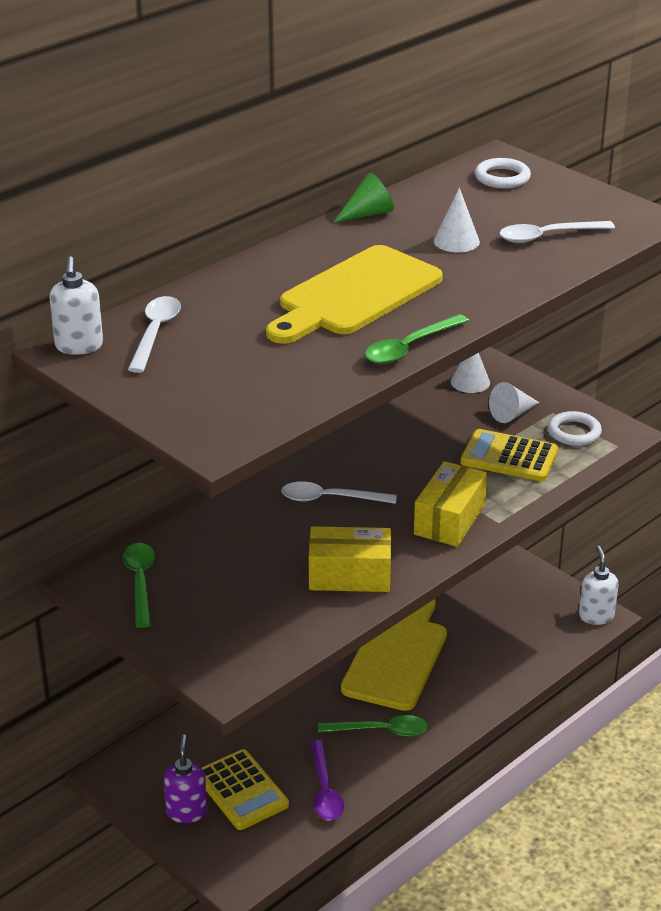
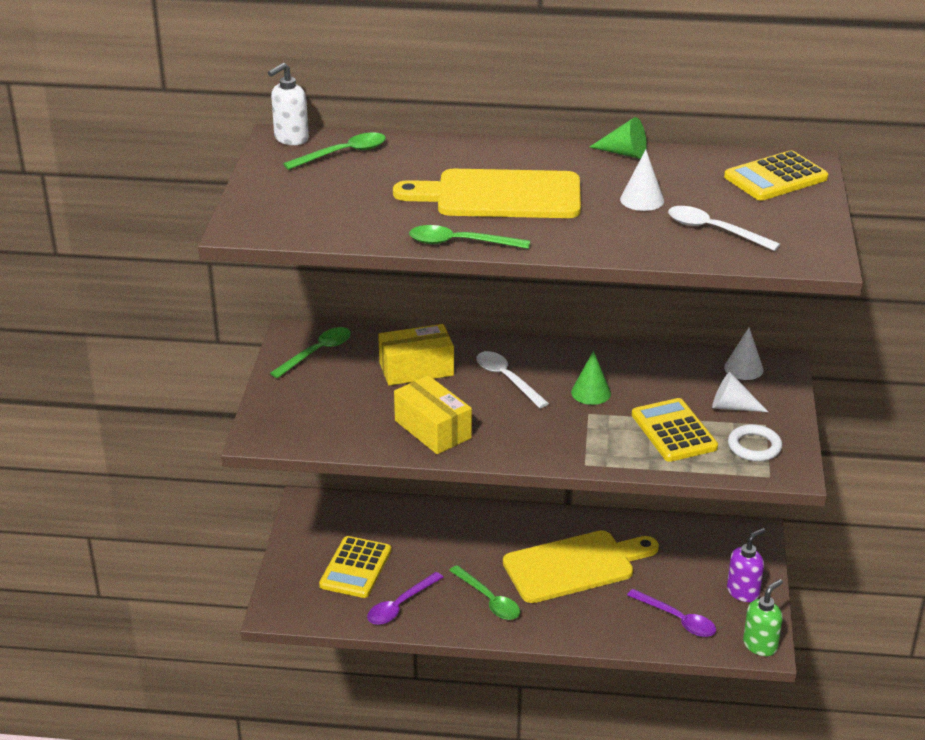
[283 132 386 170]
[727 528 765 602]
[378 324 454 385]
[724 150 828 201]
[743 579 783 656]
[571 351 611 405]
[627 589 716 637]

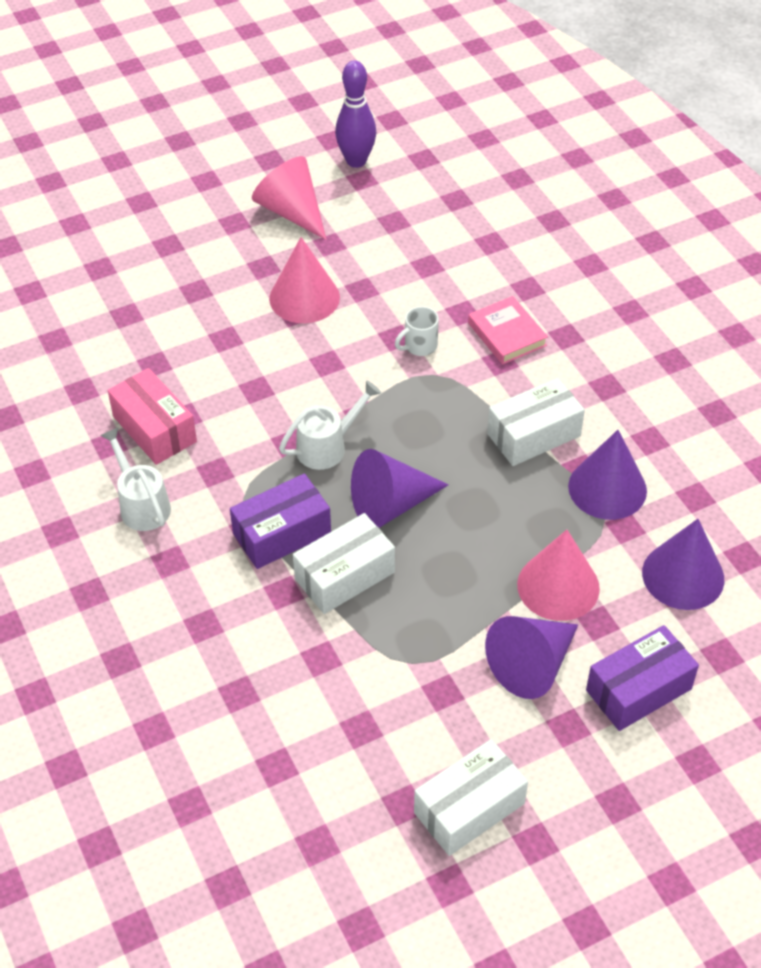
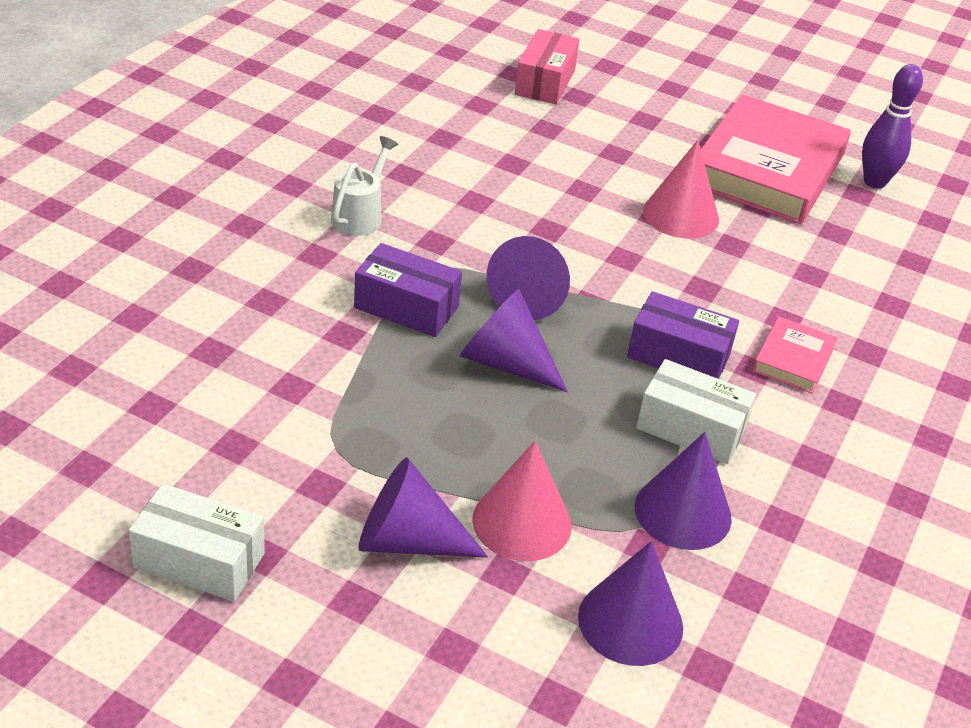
[514 29 580 105]
[701 94 851 224]
[487 236 570 320]
[293 513 395 614] (first image)
[395 306 439 356] (first image)
[627 291 739 379]

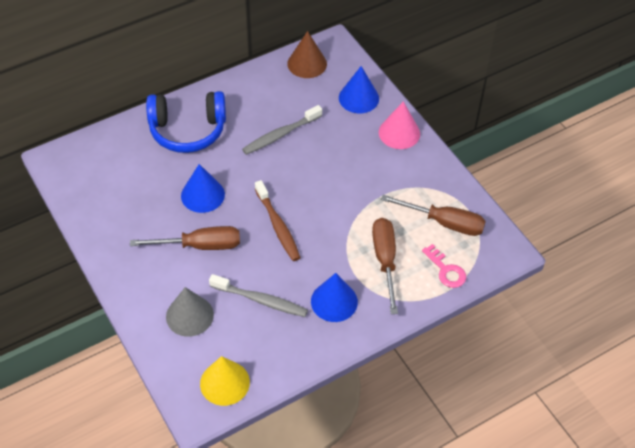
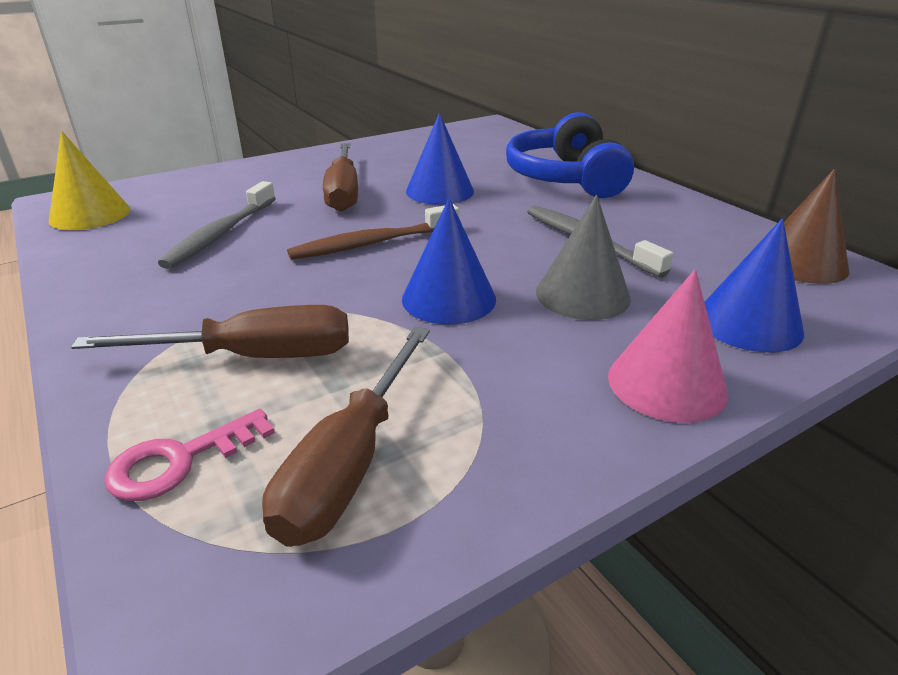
[536 195 631 320]
[402 198 496 324]

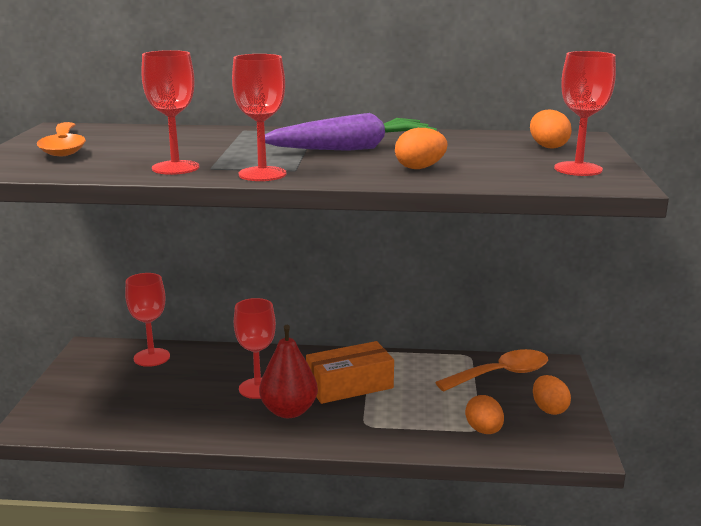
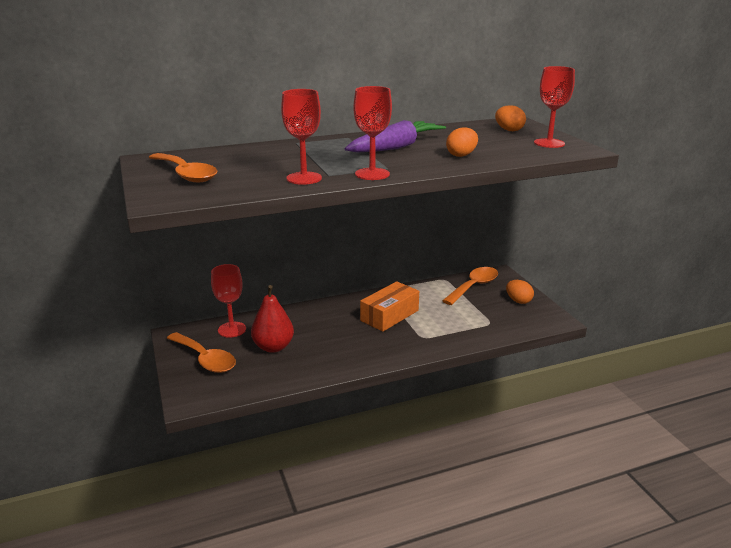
[234 298 276 399] (first image)
[251 285 294 353]
[465 395 504 434] (first image)
[167 332 236 373]

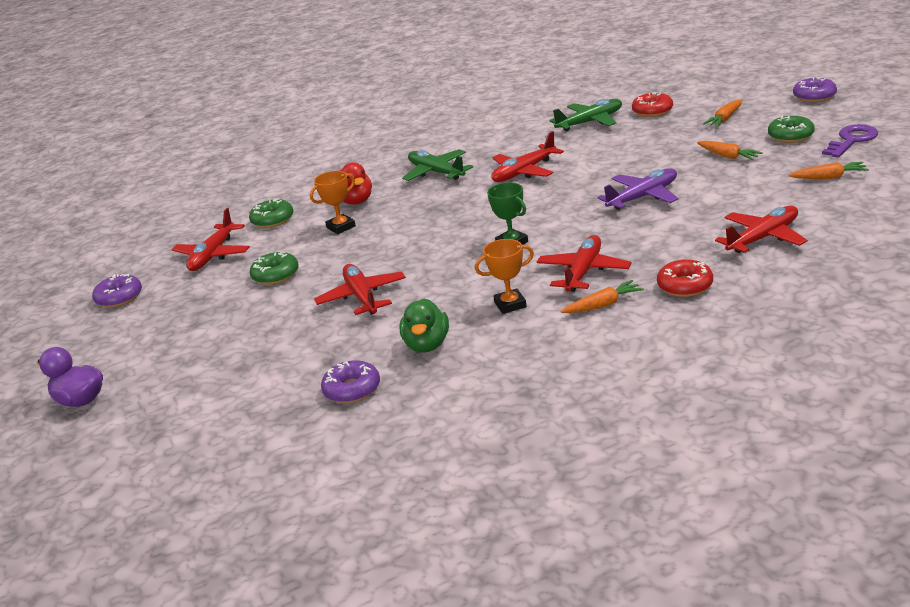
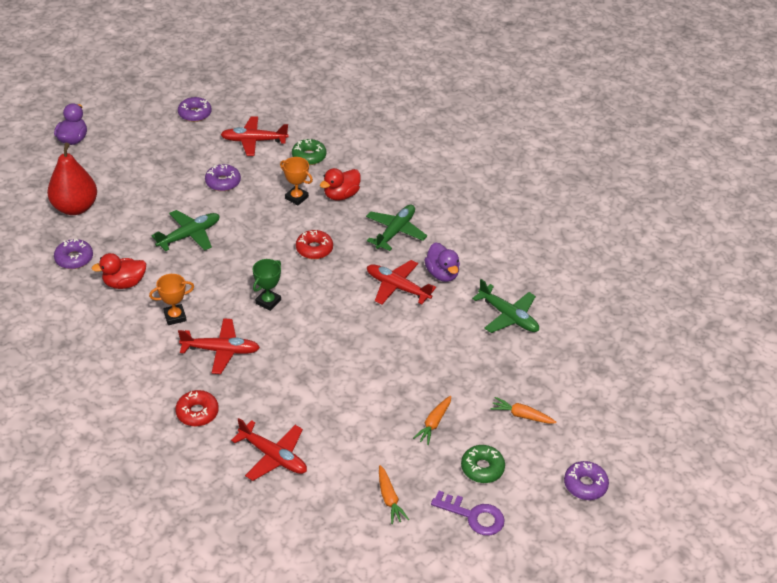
[205 164 241 191]
[151 210 220 251]
[91 253 146 289]
[149 274 194 325]
[561 280 644 313] (first image)
[597 168 678 210] (first image)
[296 230 333 259]
[47 143 97 215]
[424 243 460 282]

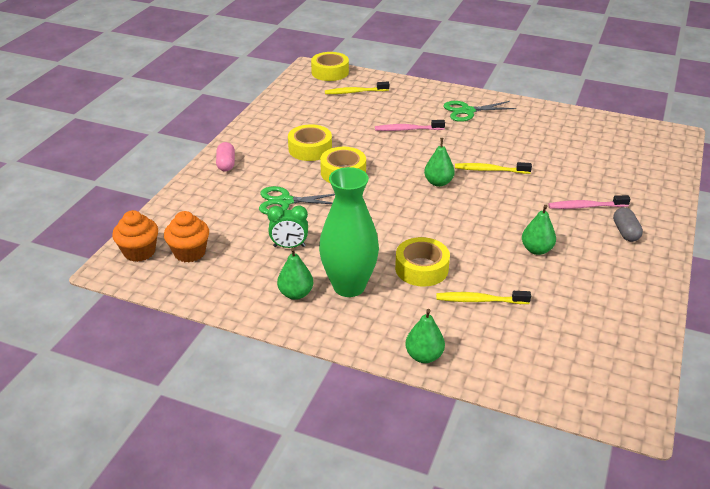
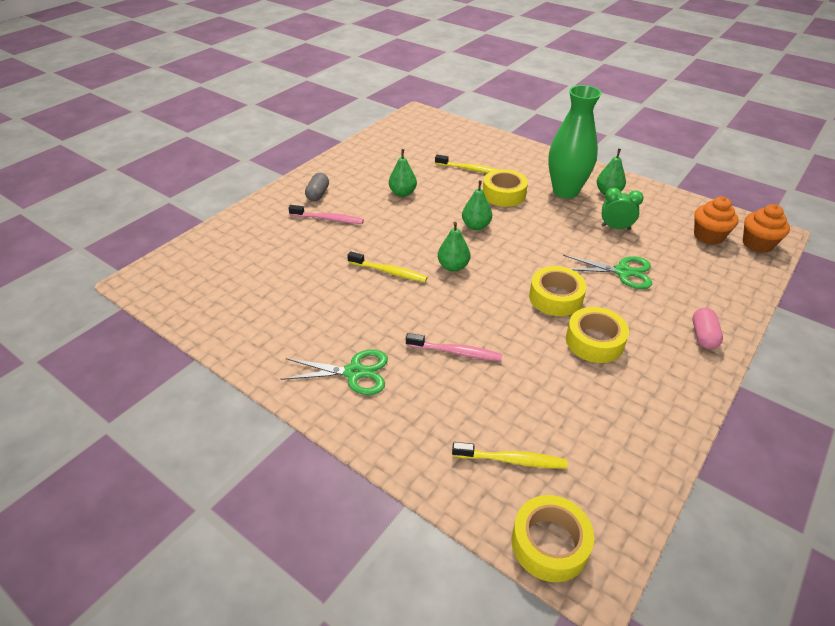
[462 180 492 230]

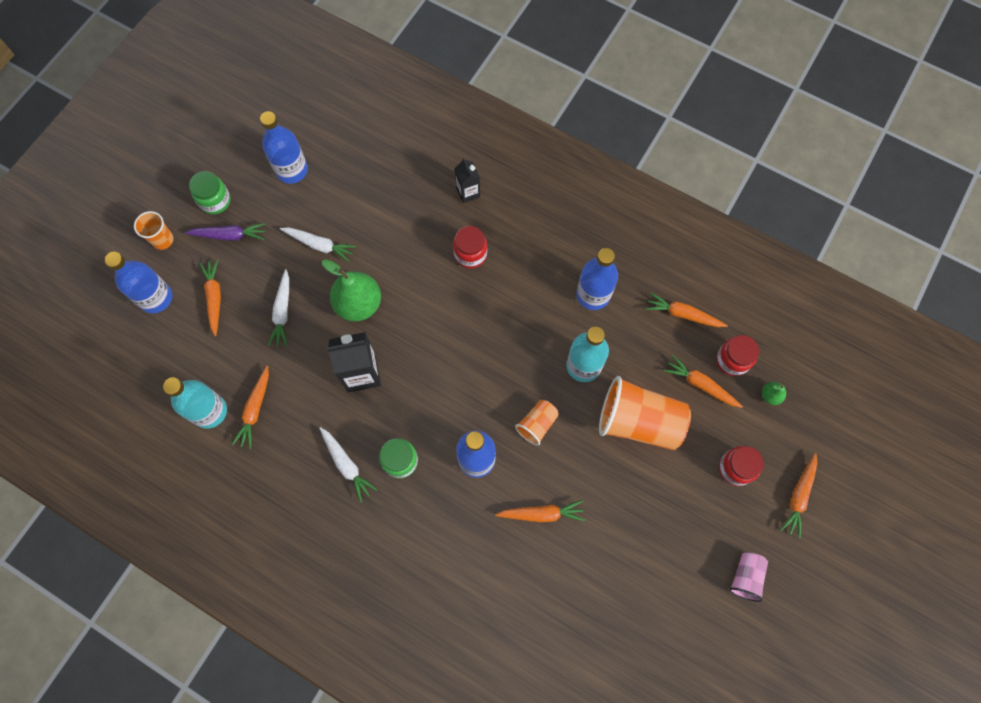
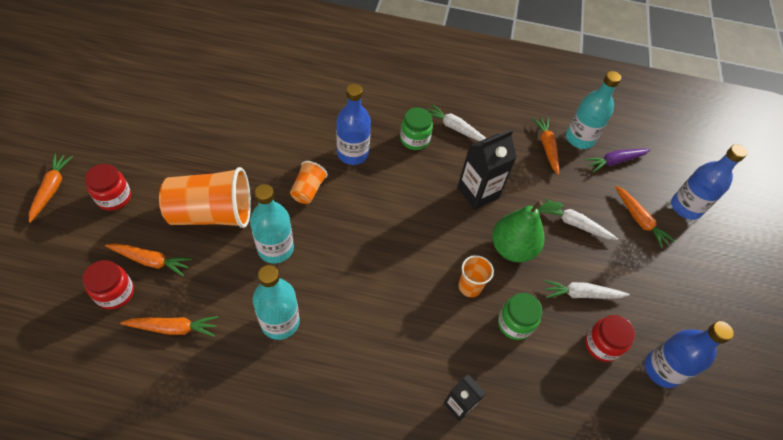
[458 255 494 297]
[584 149 651 173]
[498 293 542 340]
[540 198 618 240]
[585 315 635 362]
[495 500 585 522] (first image)
[253 265 300 340]
[729 552 768 602] (first image)
[762 382 786 405] (first image)

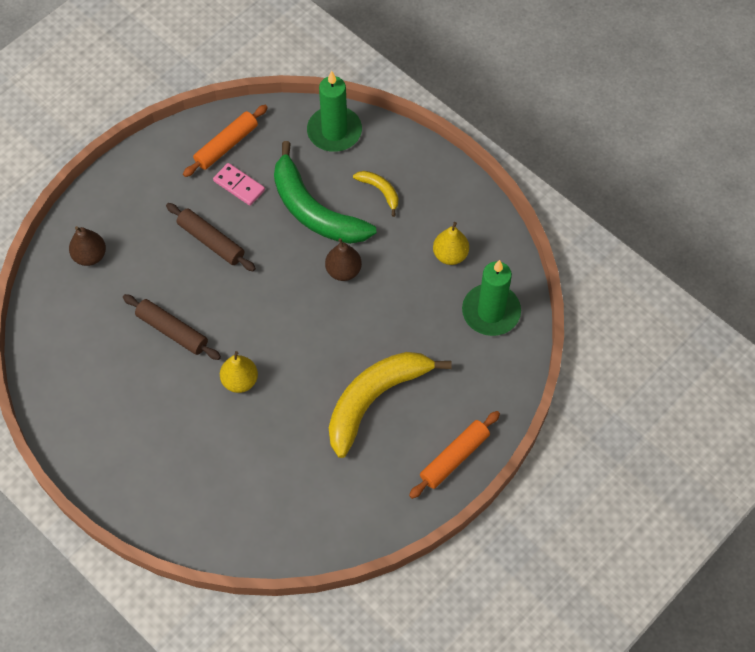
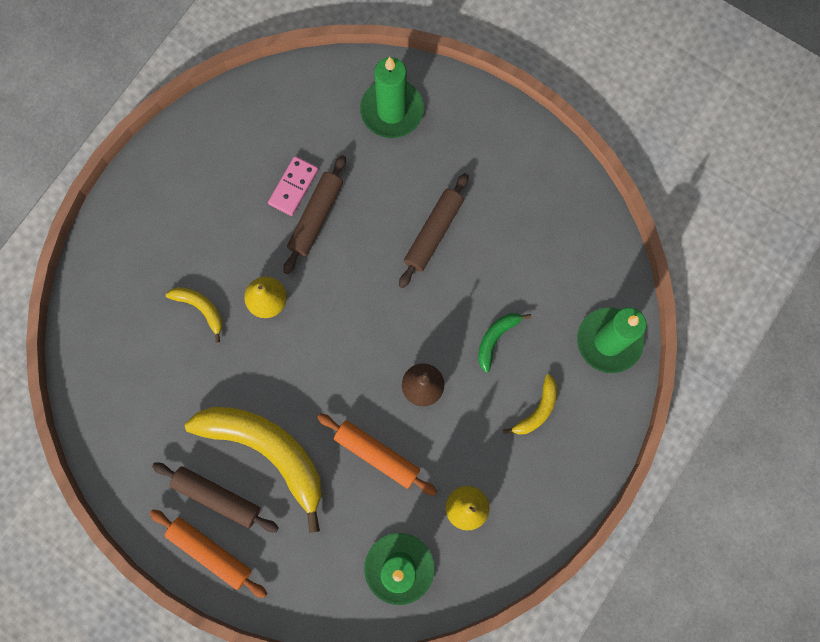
[360 57 424 138]
[317 414 437 496]
[268 156 319 216]
[478 313 531 373]
[152 463 279 532]
[166 287 222 343]

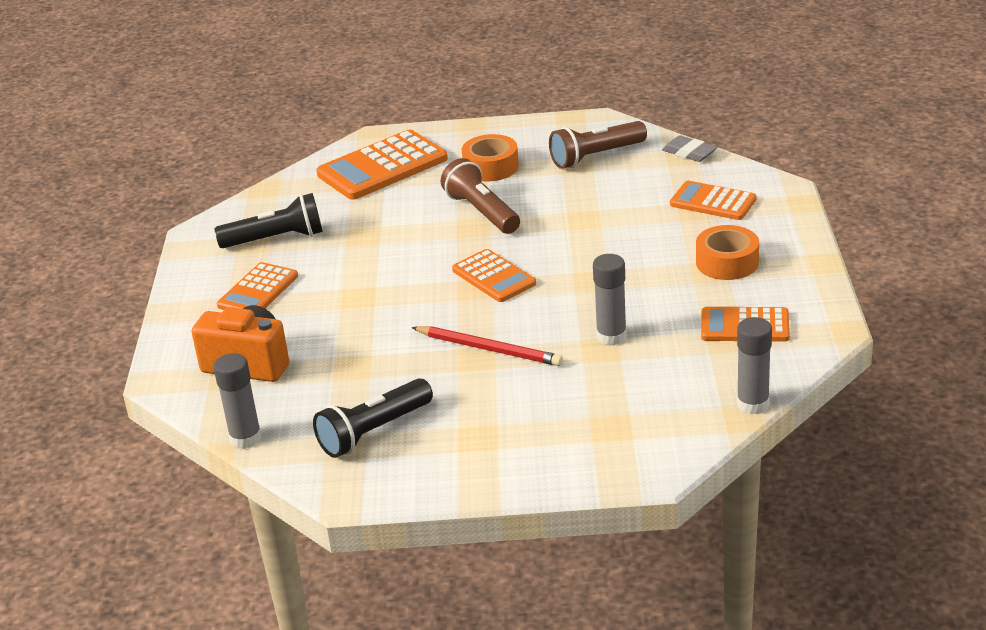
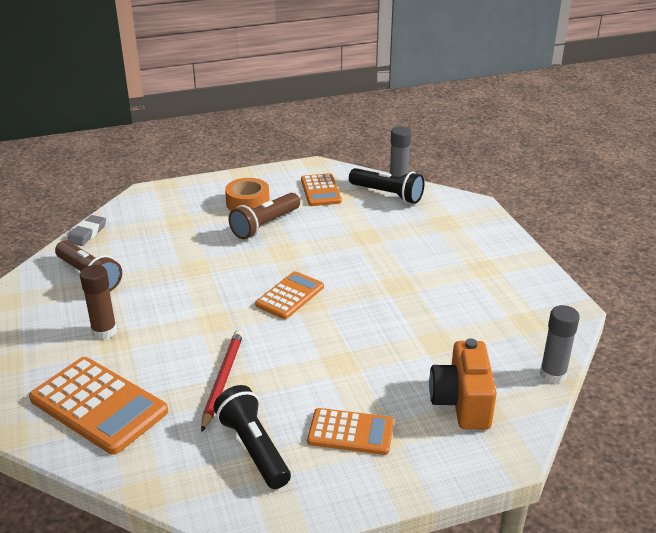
[349 168 424 204]
[201 330 243 432]
[228 193 300 239]
[80 265 117 339]
[593 254 627 345] (first image)
[670 181 757 220] (first image)

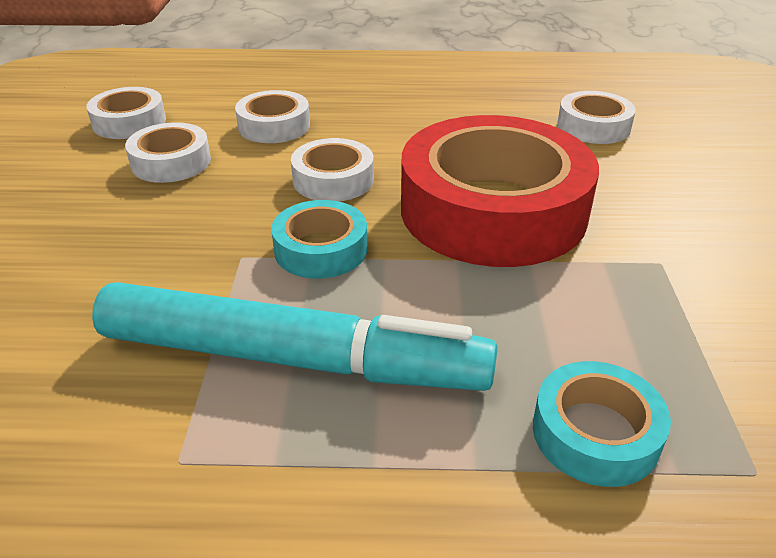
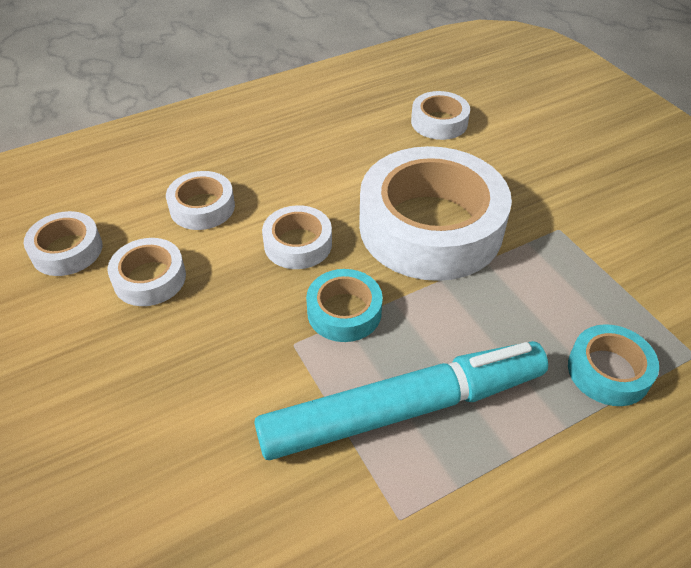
[359 146 512 281]

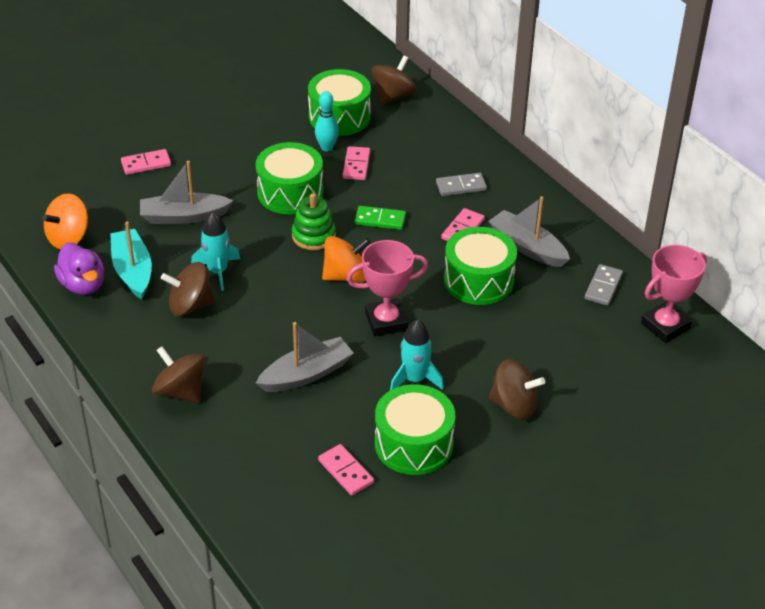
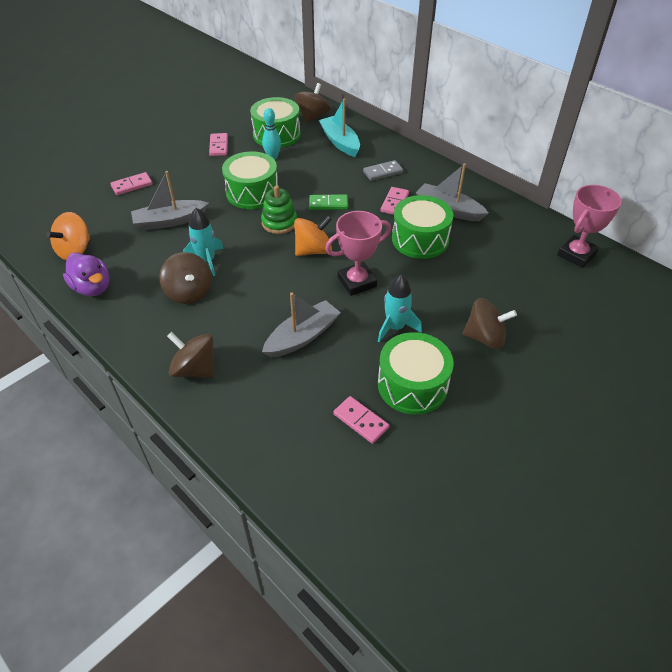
[319 98 360 157]
[159 252 212 304]
[209 133 228 156]
[584 264 623 306] (first image)

